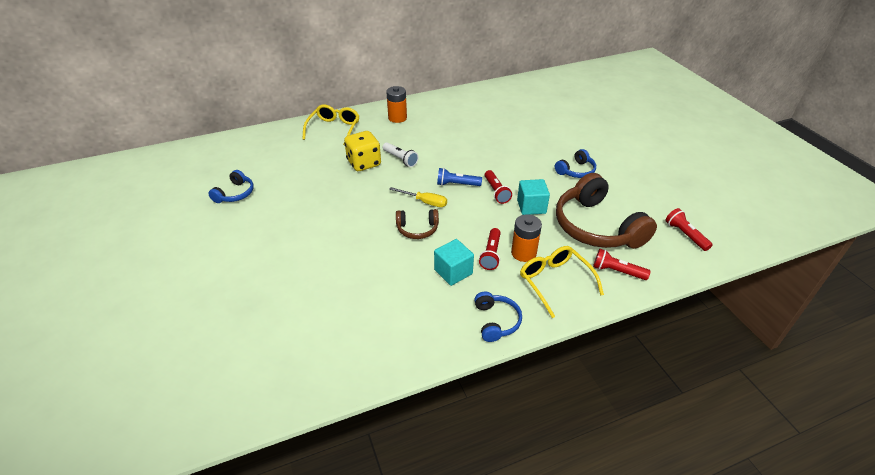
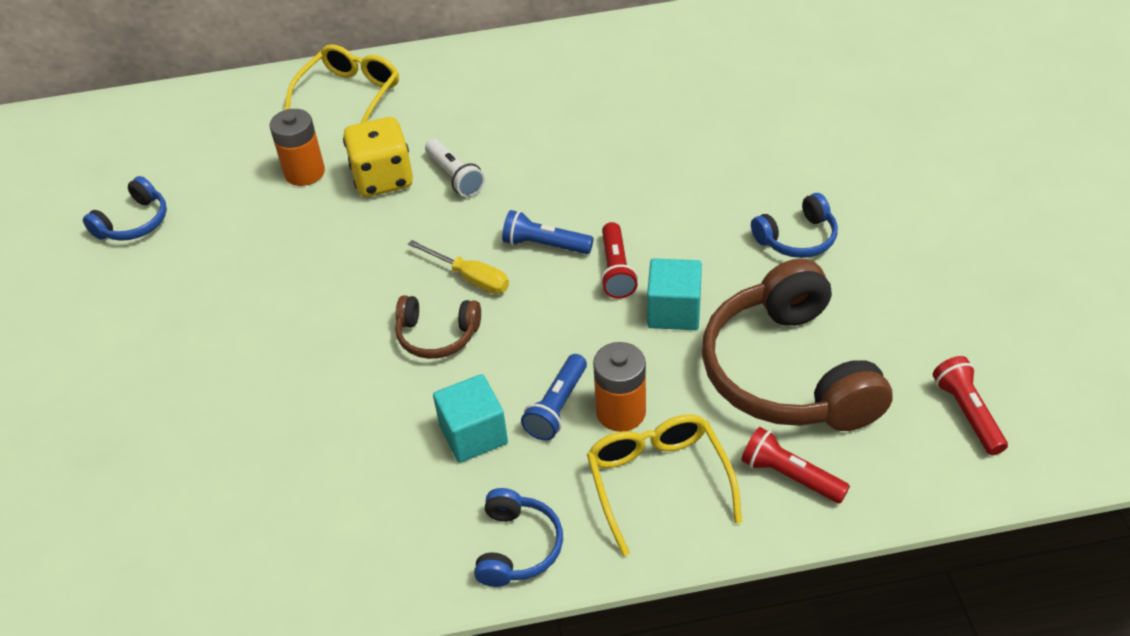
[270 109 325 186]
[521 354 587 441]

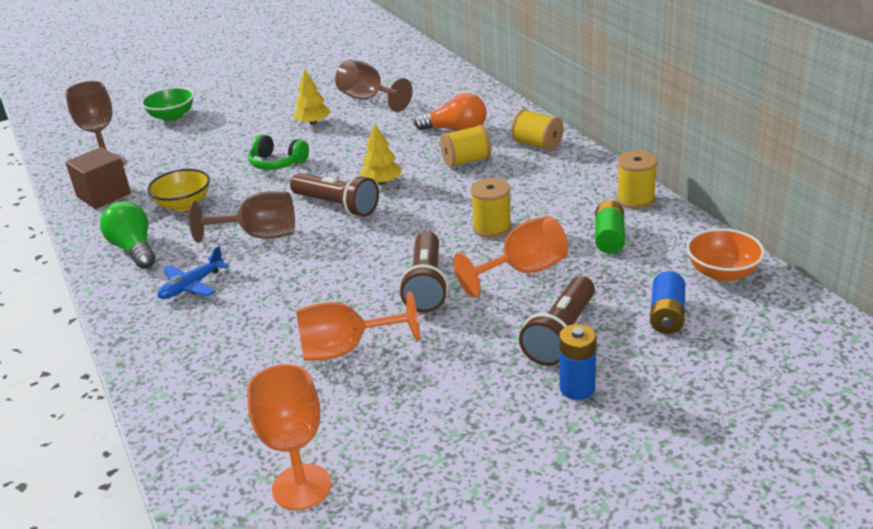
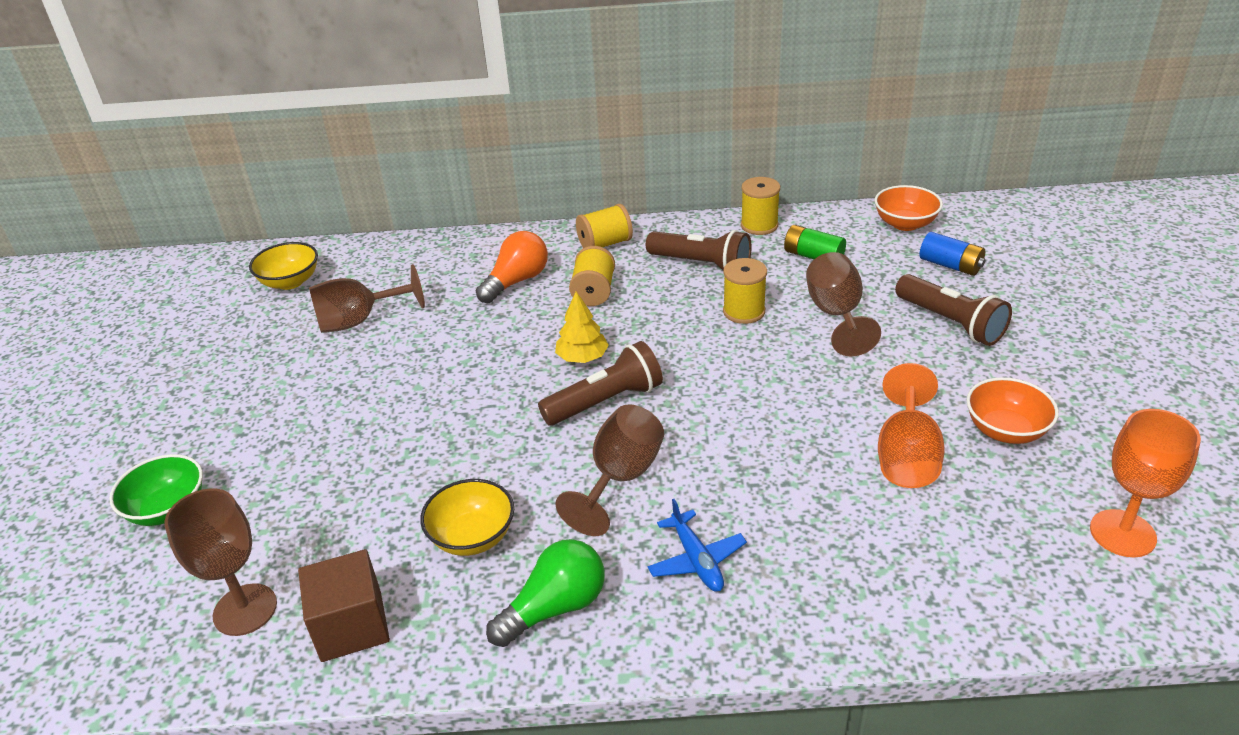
[486 539 604 647]
[248 134 309 170] (first image)
[293 69 331 125] (first image)
[646 230 752 271]
[806 252 881 356]
[559 324 596 400] (first image)
[249 242 318 290]
[966 377 1059 444]

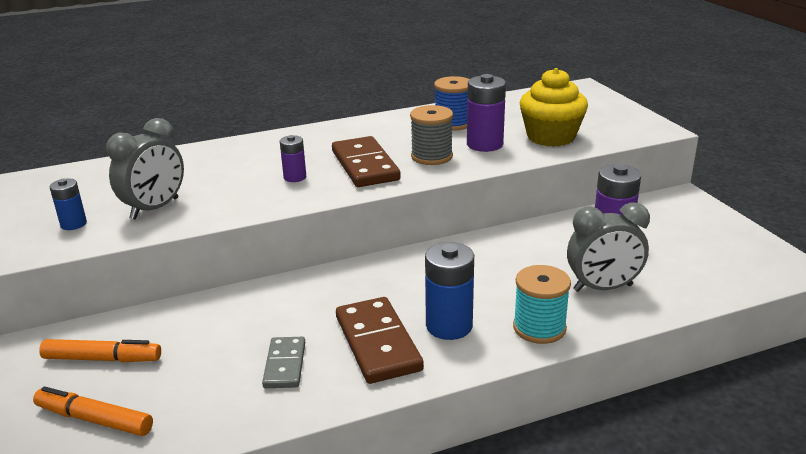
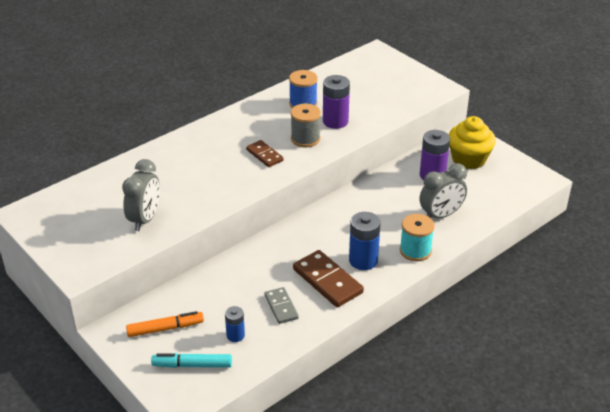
[151 353 232 368]
[225 306 245 342]
[280 135 306 182] (first image)
[246 140 284 167]
[448 116 496 169]

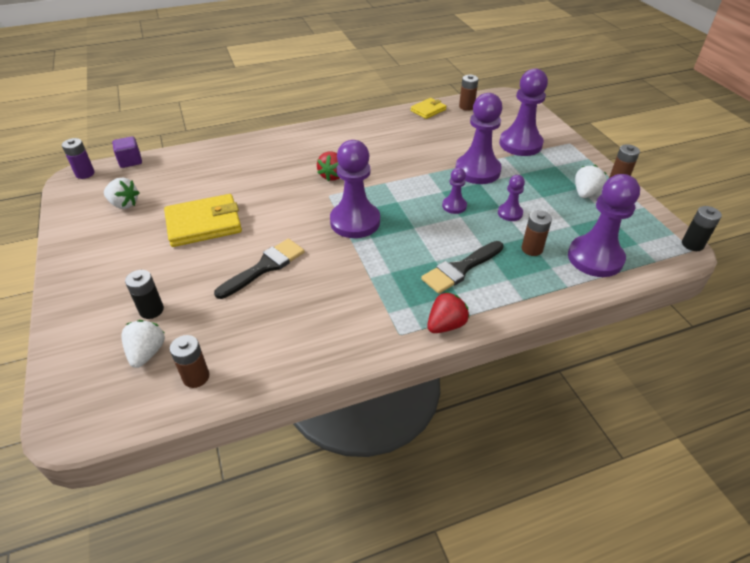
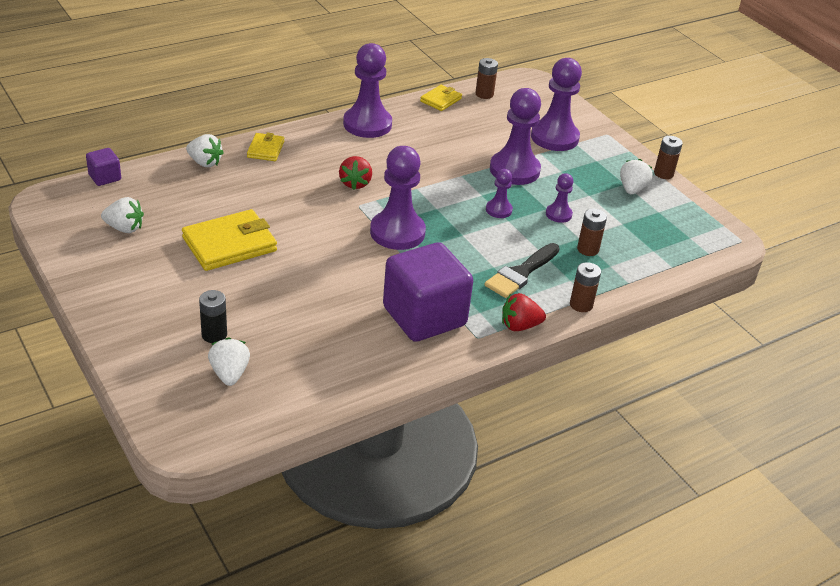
[62 138 95 179] (first image)
[570 262 601 312]
[214 239 305 299] (first image)
[502 293 546 331]
[343 43 392 138]
[682 206 722 251] (first image)
[186 134 224 167]
[247 133 284 161]
[383 242 473 342]

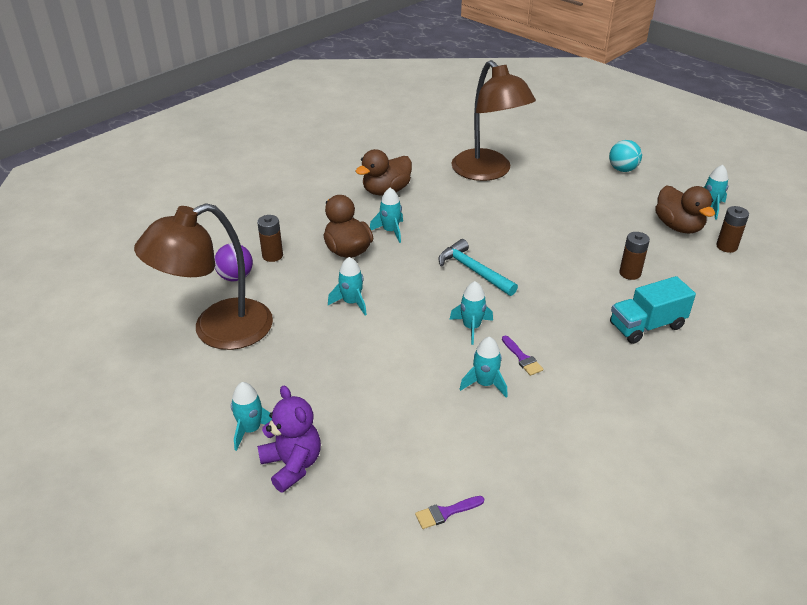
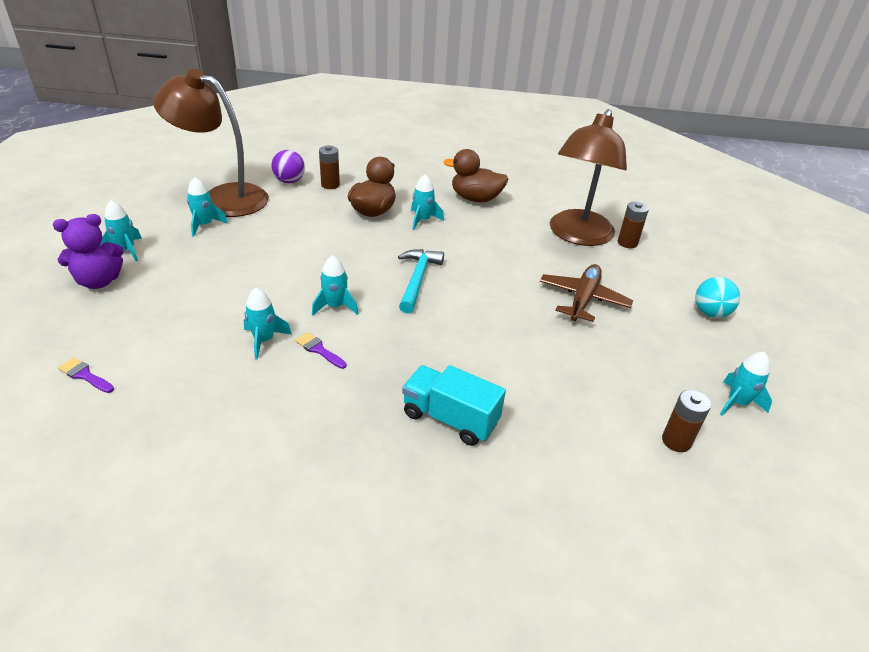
[53 214 124 289]
[187 177 228 237]
[295 332 347 369]
[618 202 649 248]
[655 185 715 234] (first image)
[540 264 633 322]

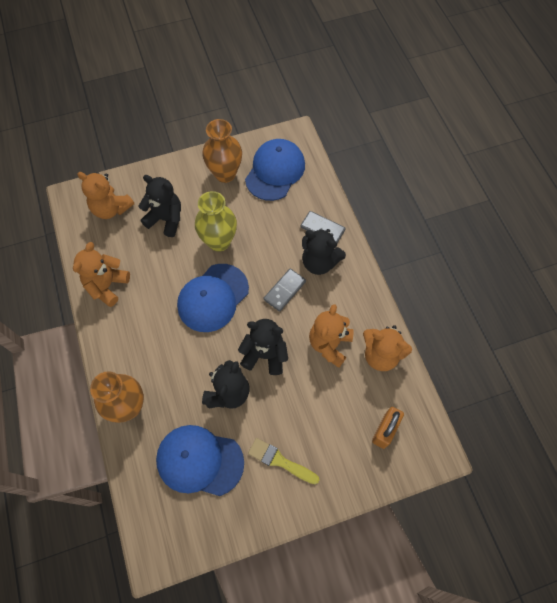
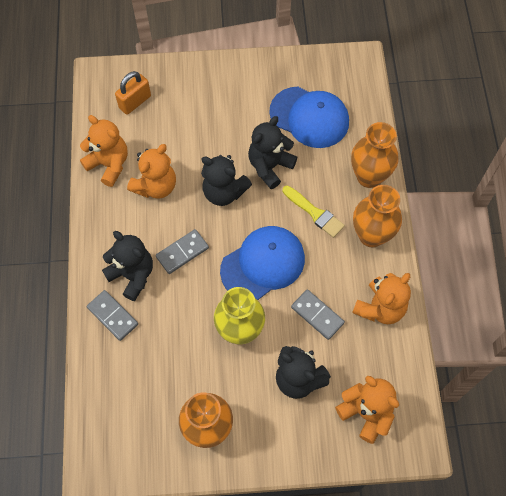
[245 139 305 201] (first image)
[283 186 345 238]
[291 289 345 340]
[353 185 402 247]

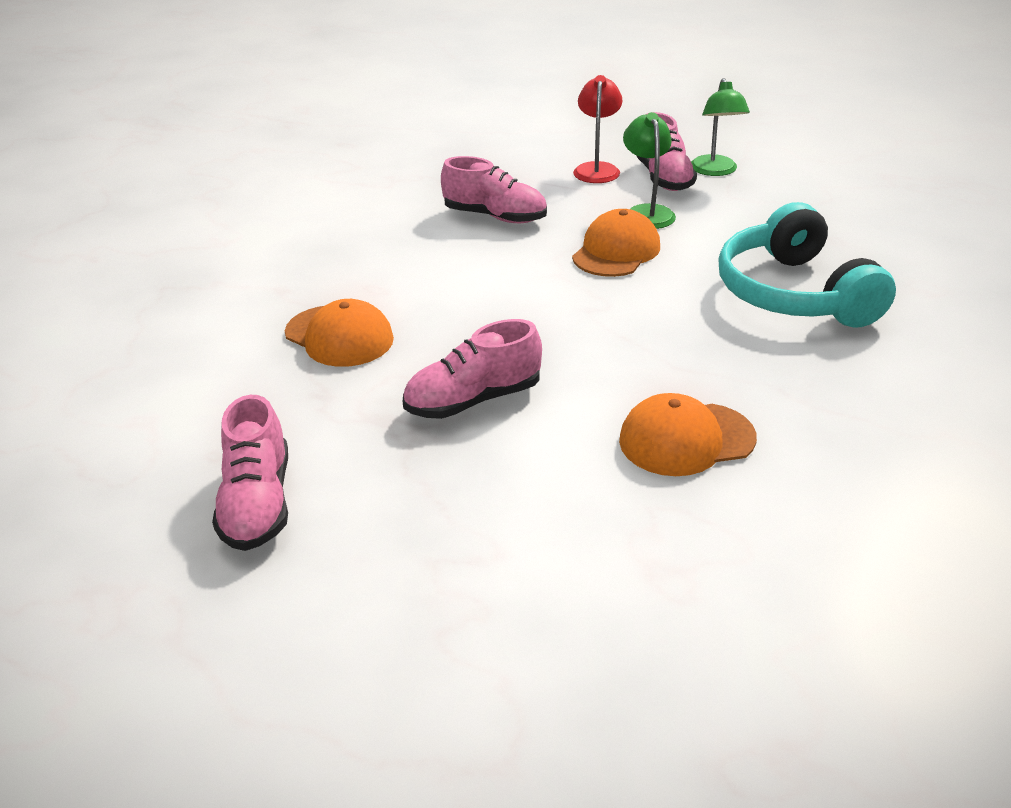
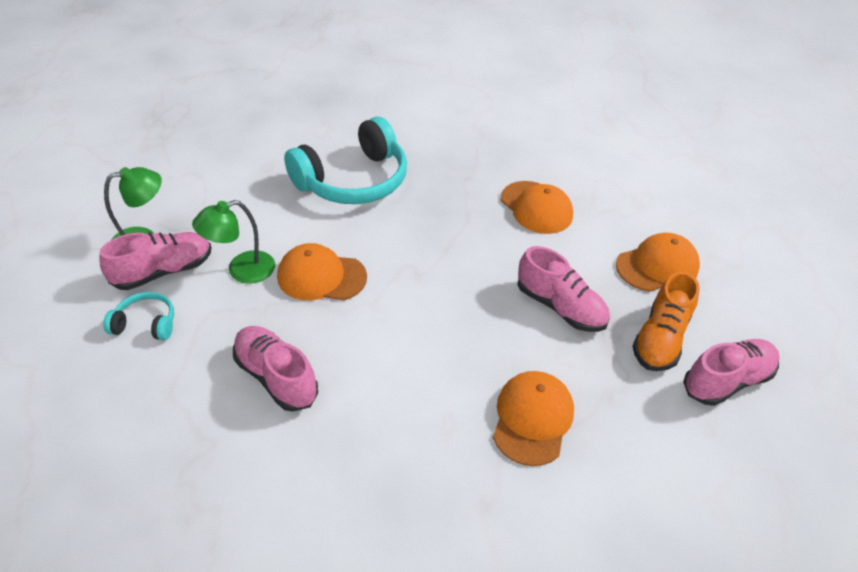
[233 326 318 412]
[103 292 174 340]
[616 233 700 292]
[633 271 700 371]

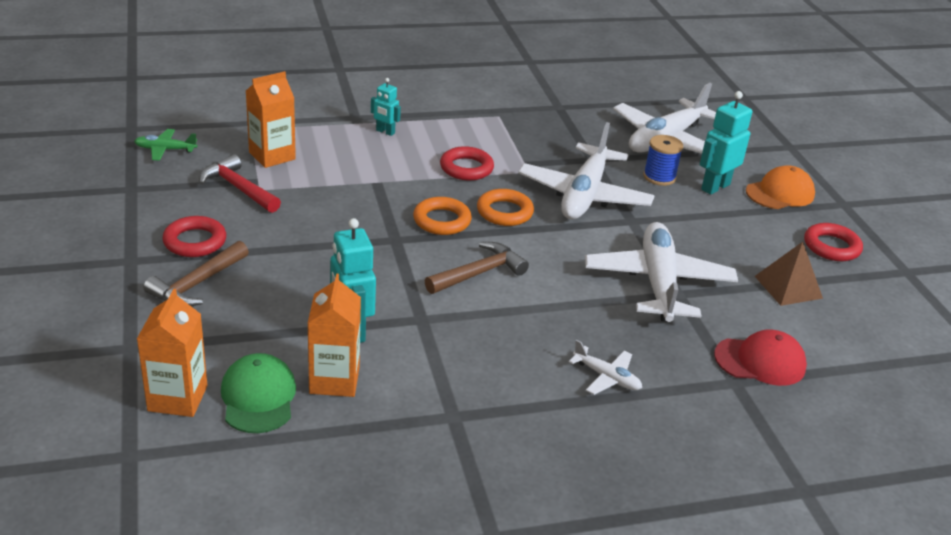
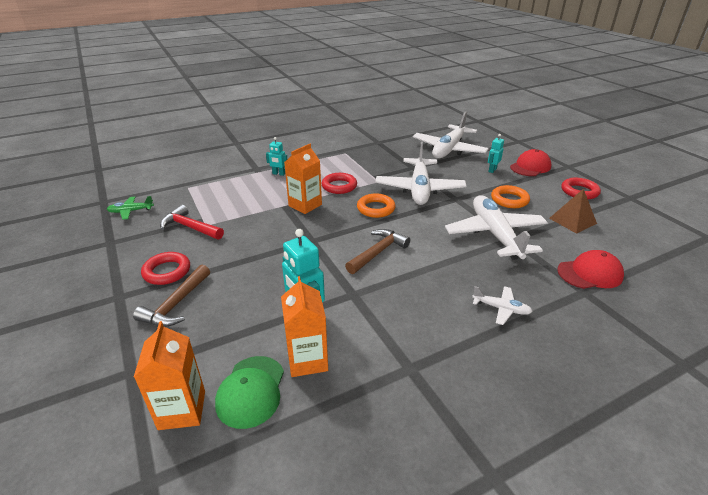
[215 356 284 429]
[284 144 322 214]
[491 185 530 208]
[643 135 683 186] (first image)
[488 134 504 173]
[510 149 551 176]

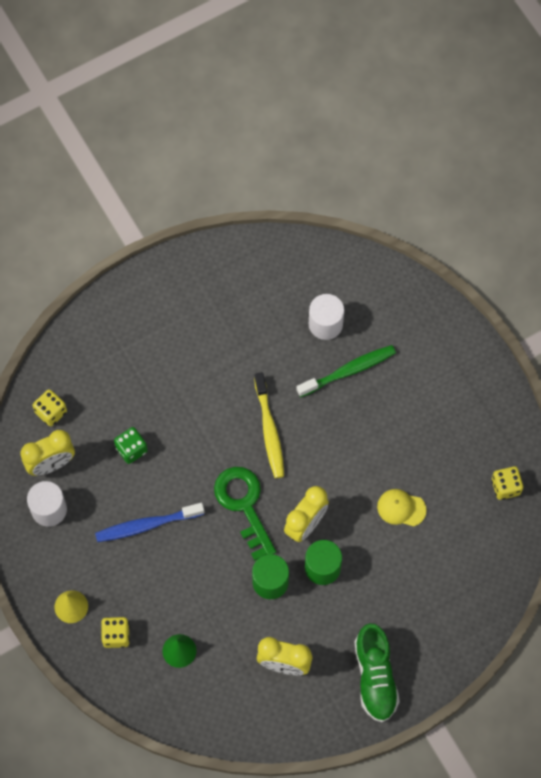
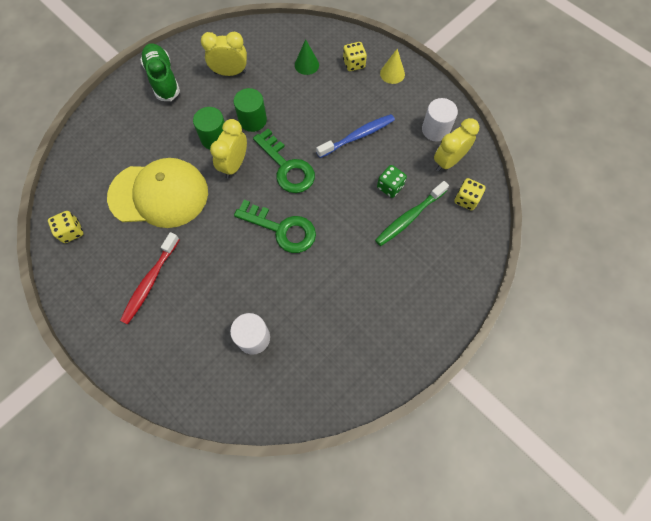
[234 200 316 253]
[375 181 449 246]
[107 158 208 228]
[120 232 180 324]

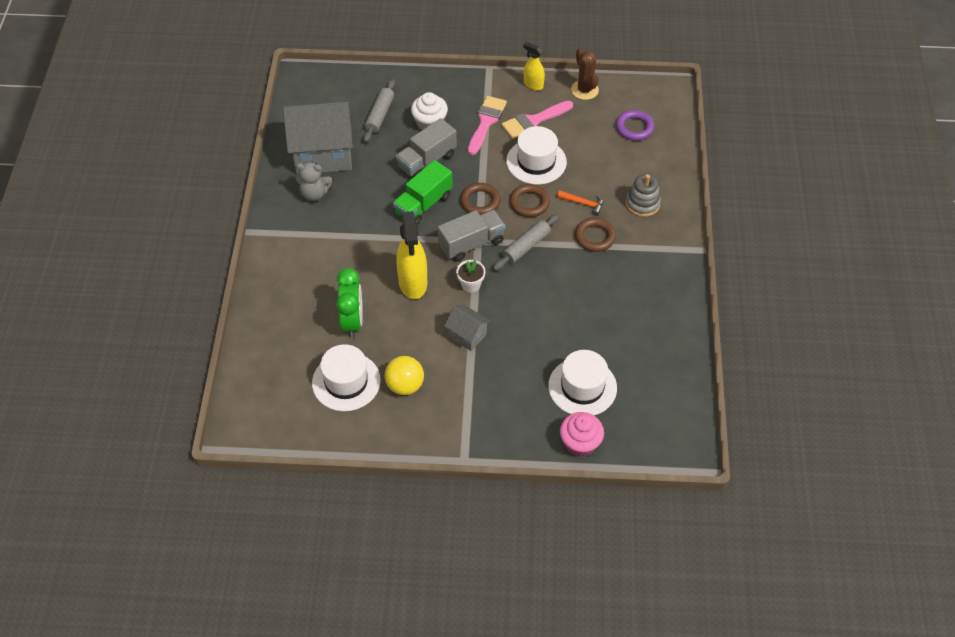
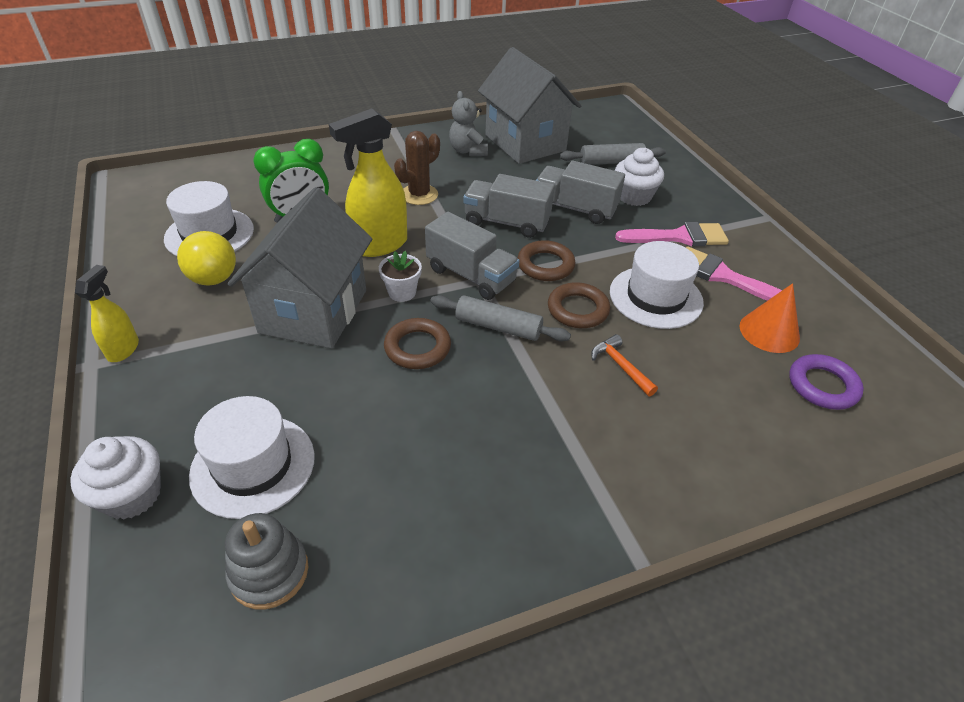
[463 174 555 238]
[228 187 372 348]
[75 265 139 362]
[591 334 658 396]
[70 436 161 519]
[394 131 440 205]
[384 318 451 369]
[225 513 308 610]
[739 283 800 353]

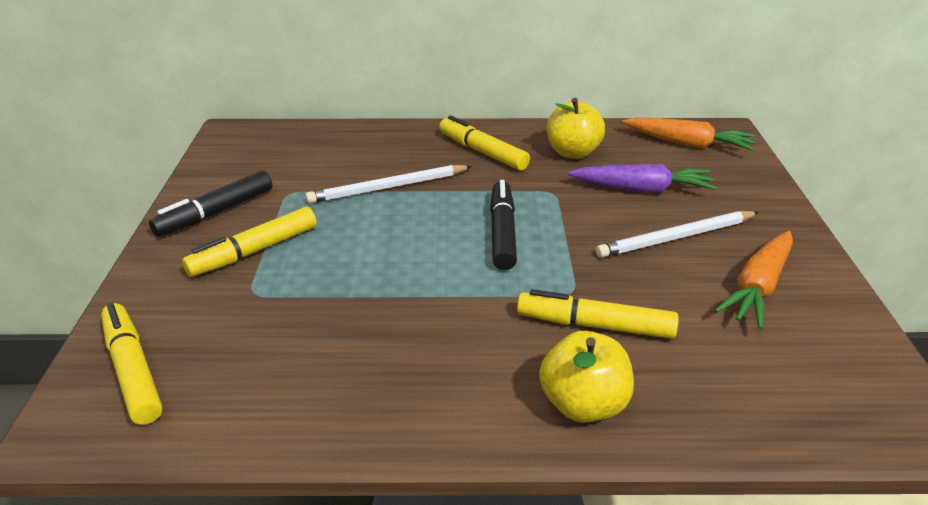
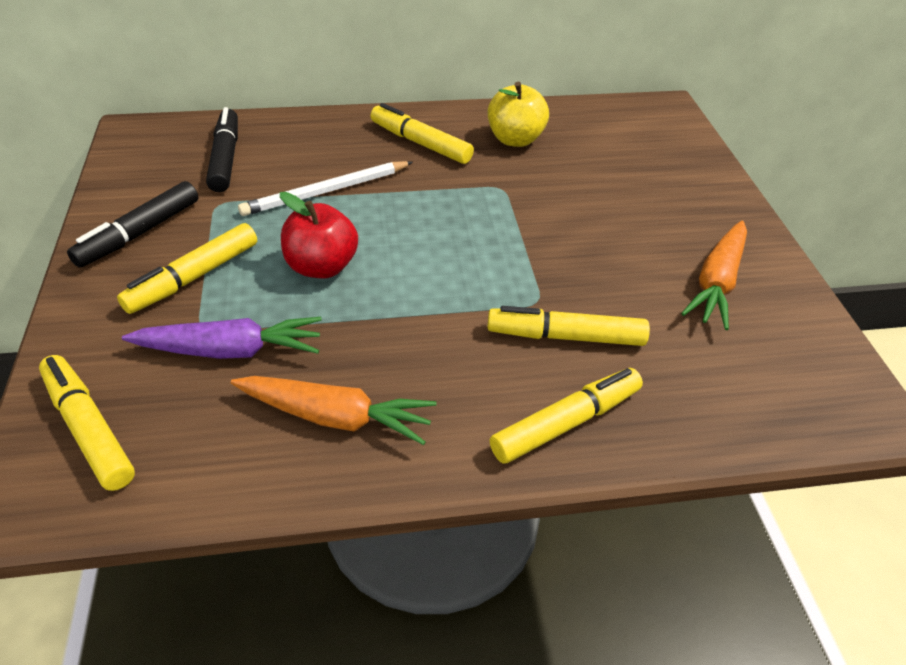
[206 107 238 192]
[490 368 643 464]
[122 317 322 359]
[596 211 759 258] (first image)
[231 376 437 445]
[280 192 358 278]

